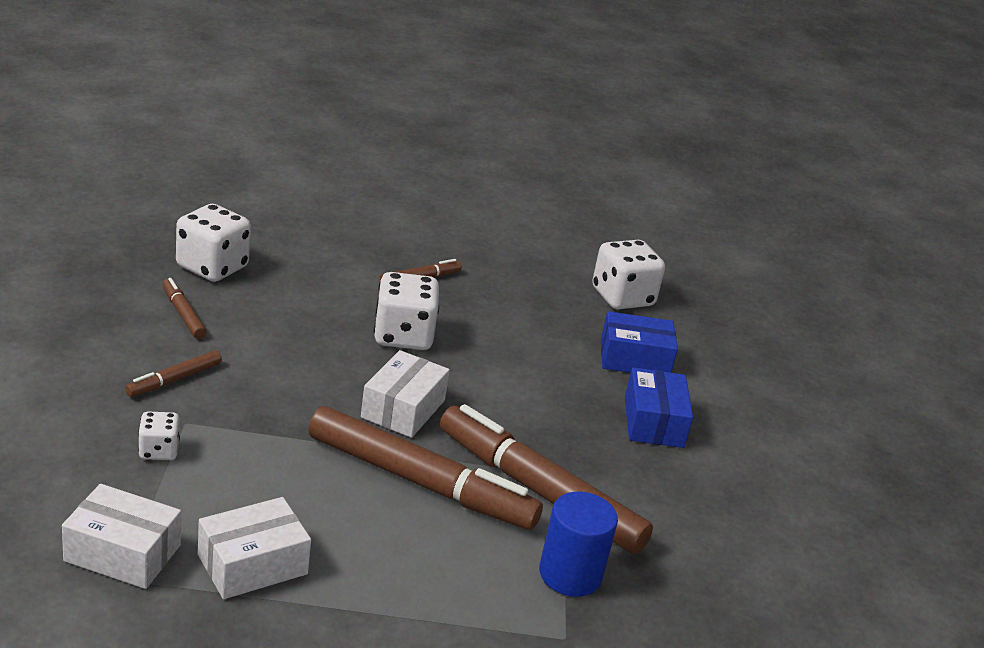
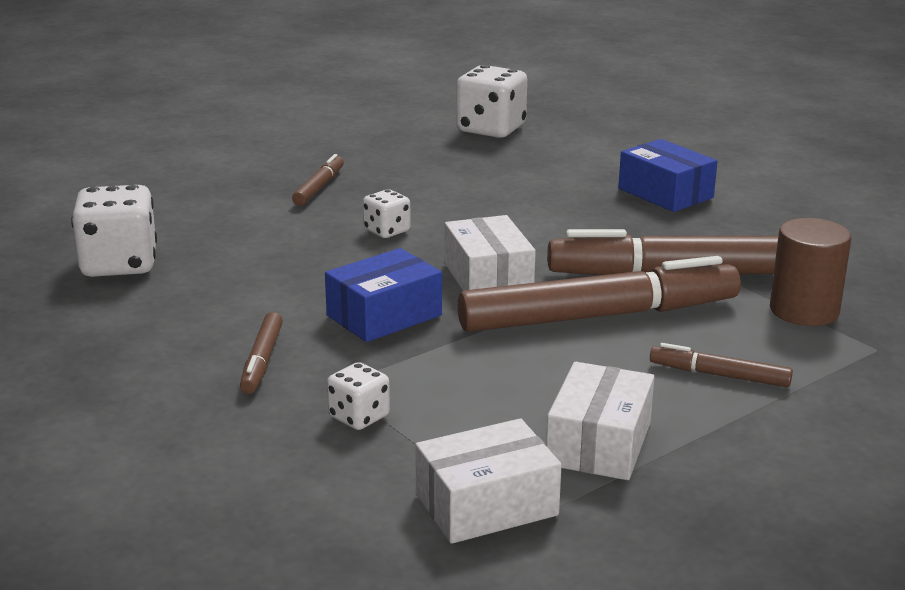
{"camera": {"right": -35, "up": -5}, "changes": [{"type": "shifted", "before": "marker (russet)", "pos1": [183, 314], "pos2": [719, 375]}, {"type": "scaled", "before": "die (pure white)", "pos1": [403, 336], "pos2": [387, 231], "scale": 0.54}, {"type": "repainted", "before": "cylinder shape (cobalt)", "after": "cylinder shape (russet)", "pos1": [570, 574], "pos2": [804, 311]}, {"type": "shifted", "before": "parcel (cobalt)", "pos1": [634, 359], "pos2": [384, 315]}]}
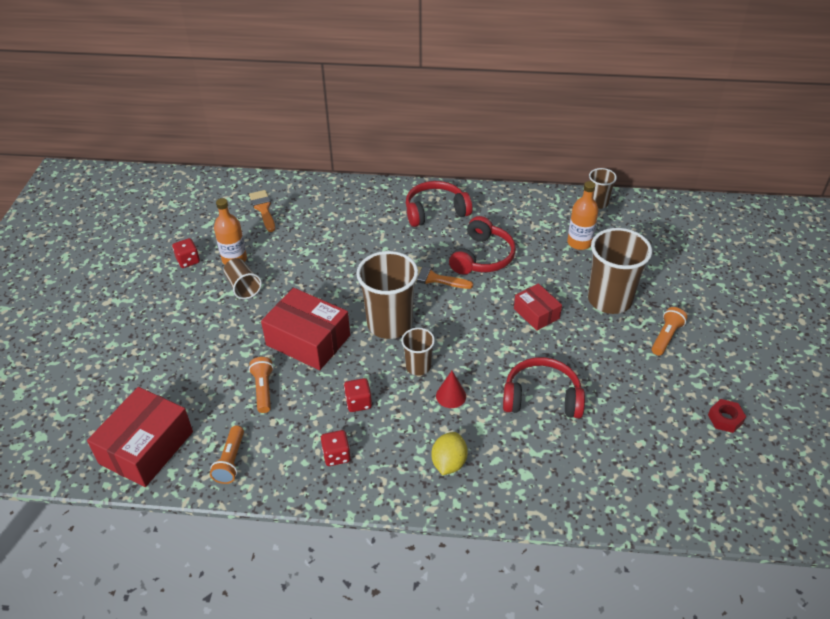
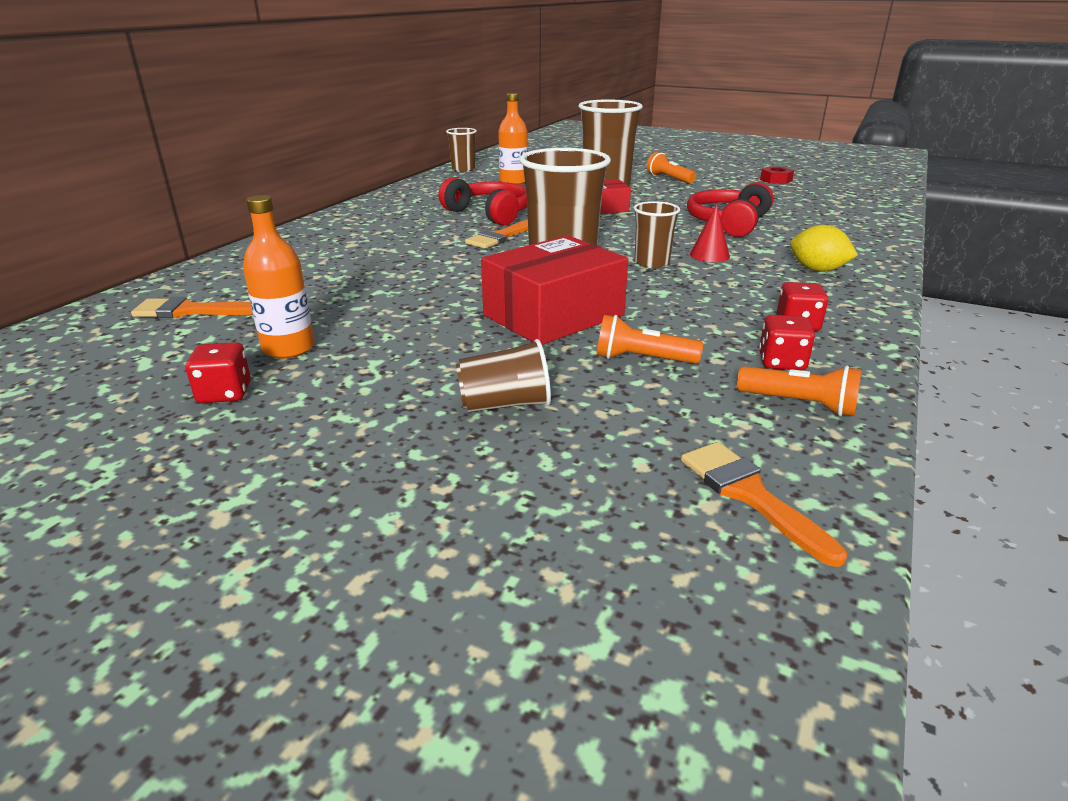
{"camera": {"right": -70, "up": -15}, "changes": [{"type": "swapped", "before": "parcel (red)", "after": "brush (orange-coloured)", "pos1": [146, 447], "pos2": [750, 495]}, {"type": "shifted", "before": "cup (russet)", "pos1": [243, 286], "pos2": [505, 404]}, {"type": "shifted", "before": "die (red)", "pos1": [358, 402], "pos2": [781, 362]}, {"type": "gone", "before": "over-ear headphones (red)", "pos1": [435, 211]}]}
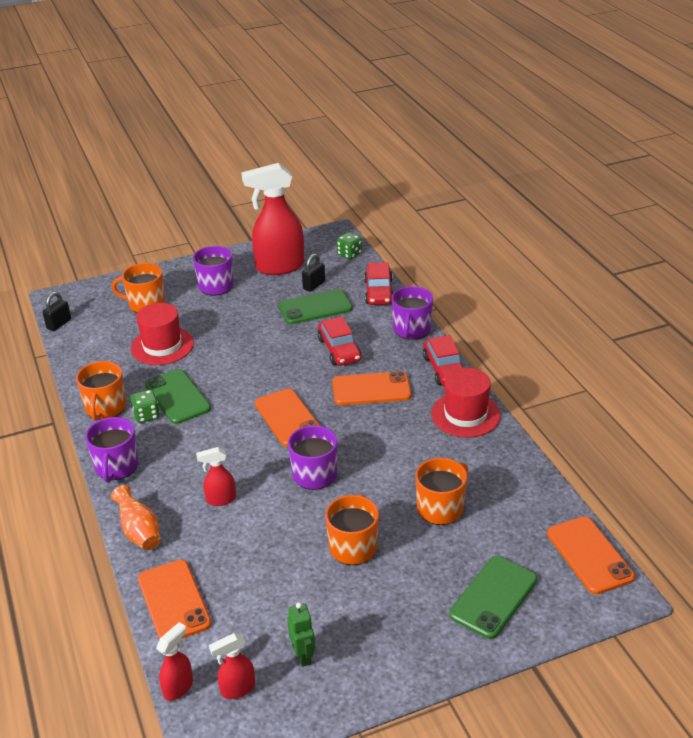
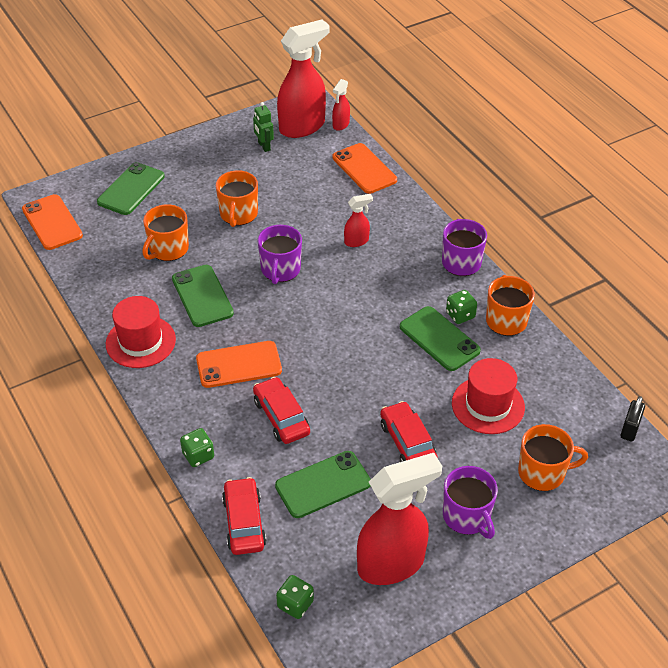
{"camera": {"right": 170, "up": 10}, "changes": [{"type": "gone", "before": "tall vase (orange-coloured)", "pos1": [139, 532]}, {"type": "scaled", "before": "spray bottle (red)", "pos1": [237, 689], "pos2": [302, 127], "scale": 2.18}, {"type": "gone", "before": "mobile phone (orange-coloured)", "pos1": [288, 418]}, {"type": "gone", "before": "padlock (black)", "pos1": [314, 285]}, {"type": "swapped", "before": "coffee mug (purple)", "after": "die (emerald)", "pos1": [411, 330], "pos2": [198, 455]}, {"type": "shifted", "before": "toy car (red)", "pos1": [444, 369], "pos2": [407, 442]}, {"type": "new", "after": "mobile phone (emerald)", "pos2": [202, 296]}]}
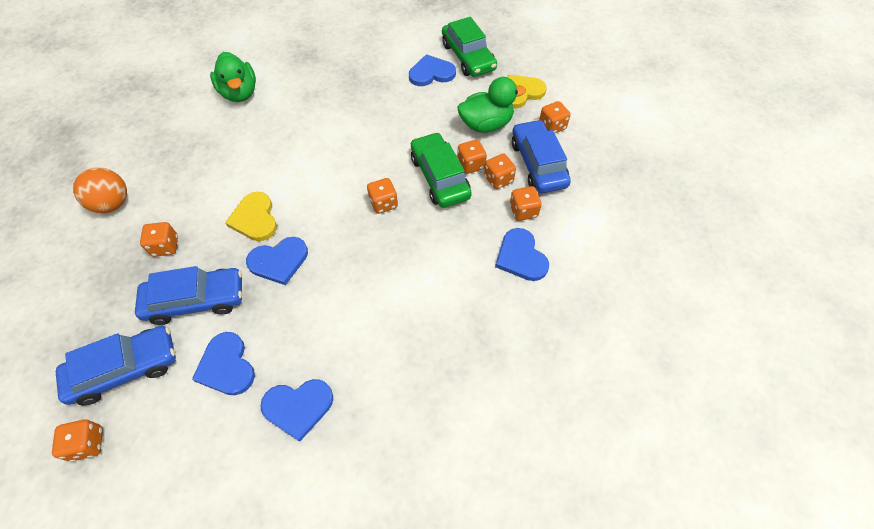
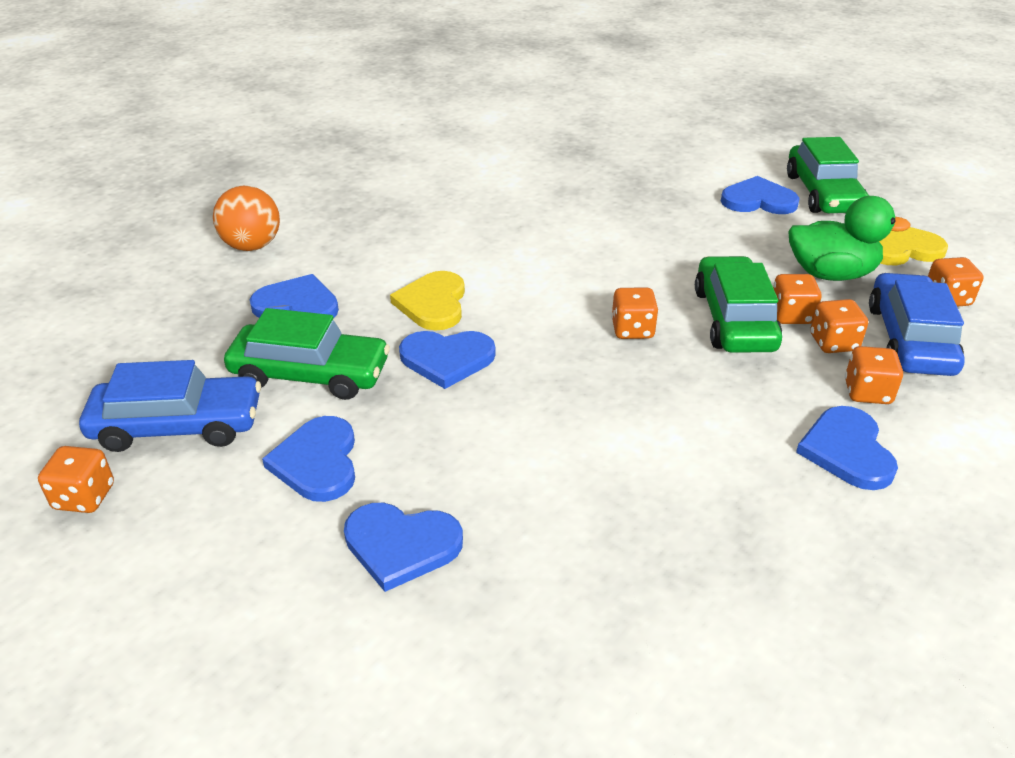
{"camera": {"right": 20, "up": -20}, "changes": [{"type": "repainted", "before": "toy car (cobalt)", "after": "toy car (emerald)", "pos1": [196, 300], "pos2": [310, 374]}, {"type": "swapped", "before": "die (orange-coloured)", "after": "love heart (cobalt)", "pos1": [165, 246], "pos2": [297, 305]}, {"type": "gone", "before": "rubber duck (emerald)", "pos1": [240, 93]}]}
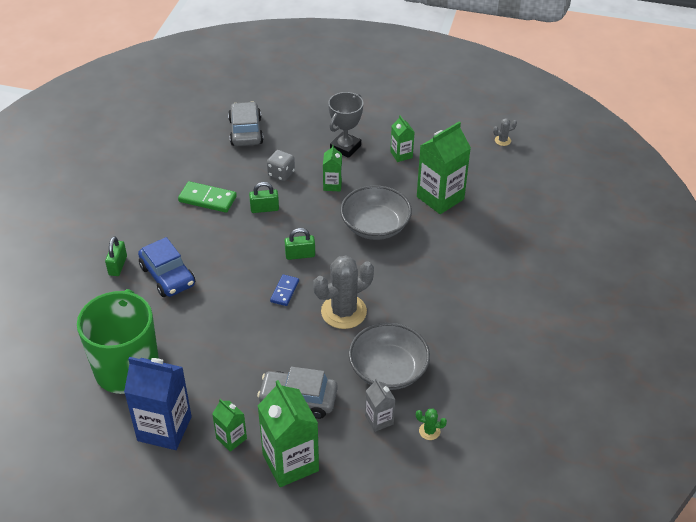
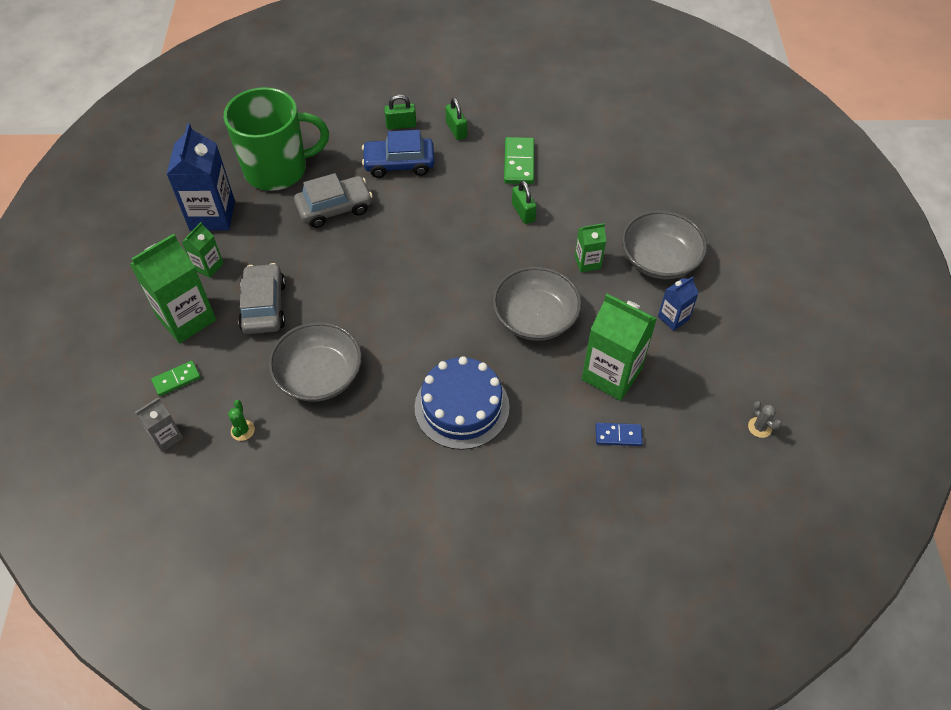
{"camera": {"right": 75, "up": 10}, "changes": [{"type": "rotated", "before": "toy car (cobalt)", "pos1": [167, 276], "pos2": [399, 164], "turn": 45}, {"type": "shifted", "before": "toy car (grey)", "pos1": [246, 131], "pos2": [335, 208]}, {"type": "gone", "before": "die (grey)", "pos1": [281, 174]}, {"type": "shifted", "before": "domino (cobalt)", "pos1": [285, 291], "pos2": [618, 435]}, {"type": "shifted", "before": "padlock (emerald)", "pos1": [300, 255], "pos2": [456, 130]}, {"type": "gone", "before": "cactus (grey)", "pos1": [343, 312]}, {"type": "swapped", "before": "award cup (grey)", "after": "deep dish (grey)", "pos1": [345, 147], "pos2": [659, 260]}, {"type": "shifted", "before": "milk carton (grey)", "pos1": [379, 420], "pos2": [166, 437]}, {"type": "repainted", "before": "milk carton (emerald)", "after": "milk carton (cobalt)", "pos1": [401, 155], "pos2": [673, 318]}, {"type": "new", "after": "domino (emerald)", "pos2": [176, 379]}, {"type": "new", "after": "layer cake (cobalt)", "pos2": [462, 407]}]}
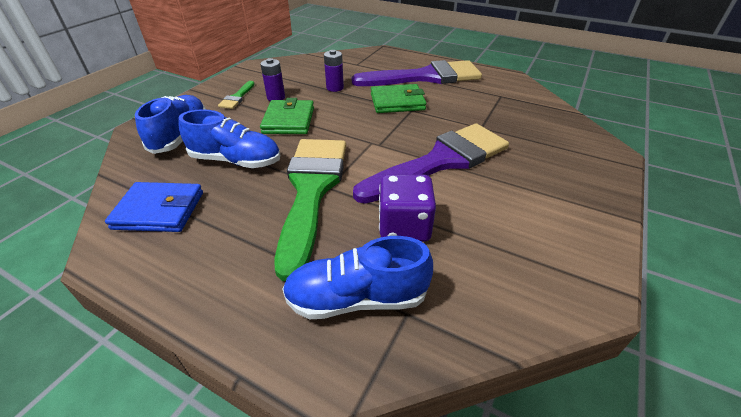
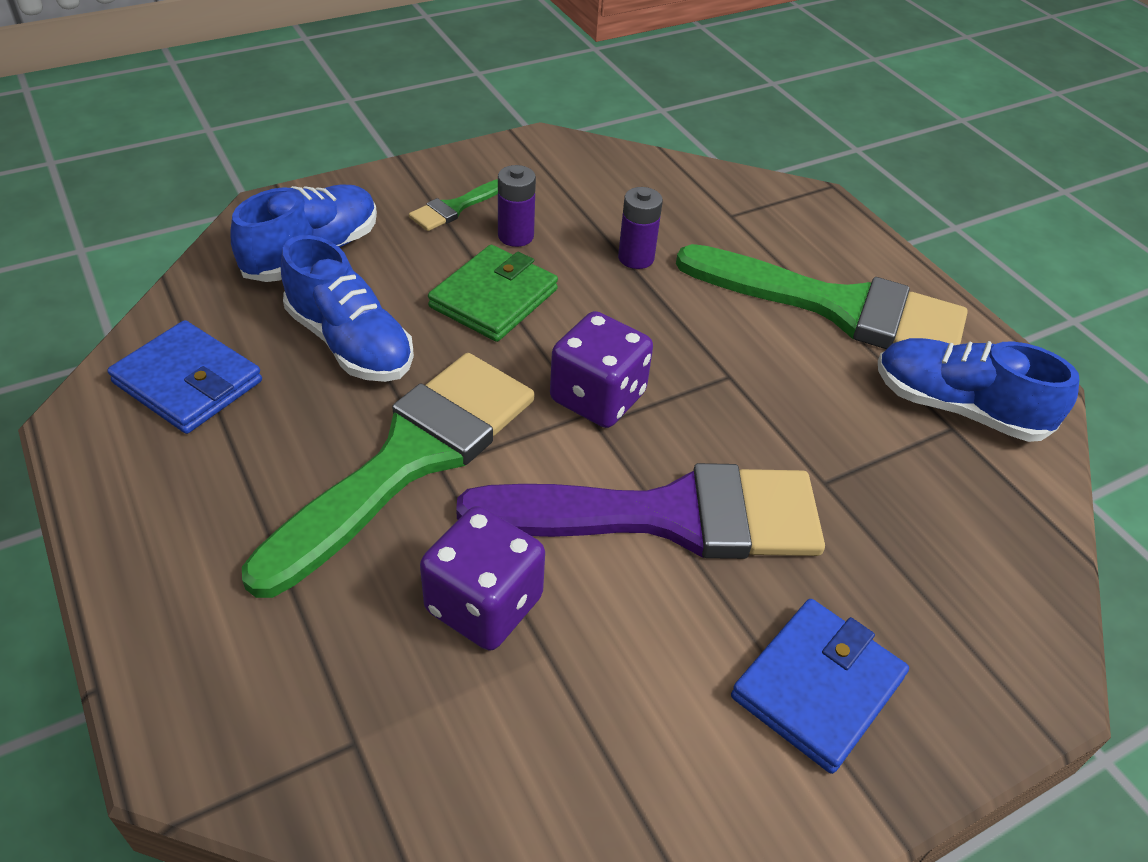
{"camera": {"right": 30, "up": 5}, "changes": [{"type": "shifted", "before": "shoe (cobalt)", "pos1": [356, 298], "pos2": [957, 408]}, {"type": "repainted", "before": "brush (purple)", "after": "brush (emerald)", "pos1": [425, 77], "pos2": [838, 308]}, {"type": "gone", "before": "card wallet (emerald)", "pos1": [397, 102]}, {"type": "new", "after": "die (purple)", "pos2": [598, 397]}, {"type": "new", "after": "card wallet (cobalt)", "pos2": [817, 687]}]}
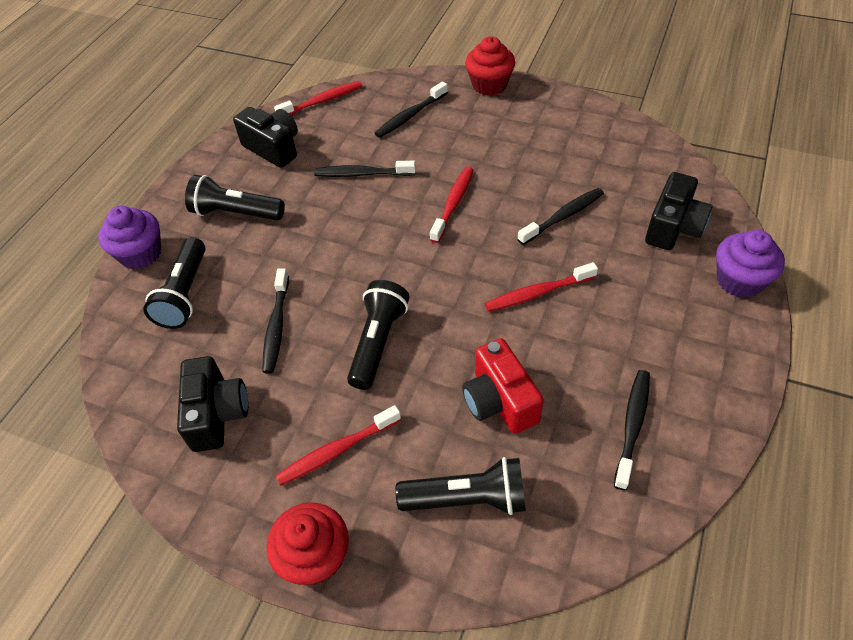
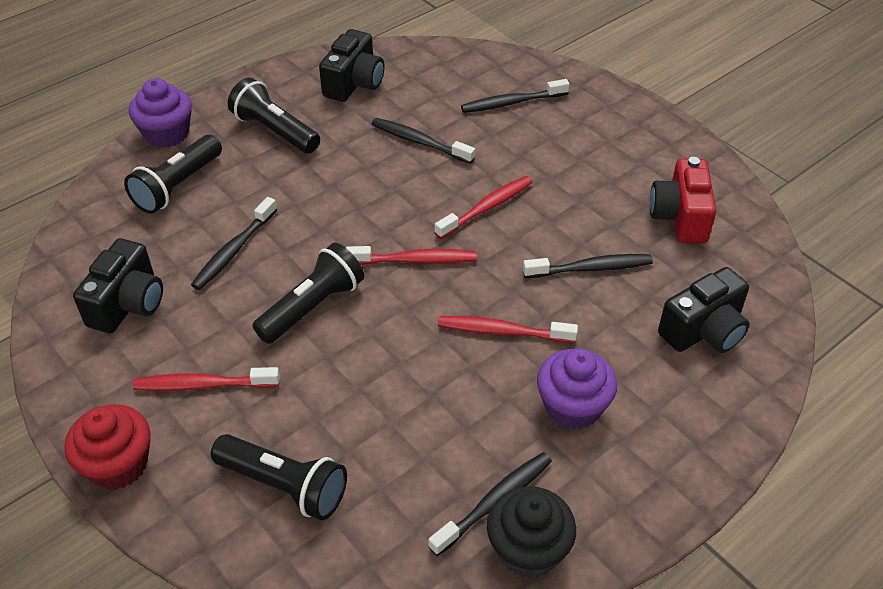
{"camera": {"right": 25, "up": -5}, "changes": [{"type": "rotated", "before": "compact camera (black)", "pos1": [273, 148], "pos2": [354, 83], "turn": 45}, {"type": "shifted", "before": "tooth brush (red)", "pos1": [322, 101], "pos2": [415, 260]}, {"type": "shifted", "before": "compact camera (red)", "pos1": [499, 401], "pos2": [680, 217]}, {"type": "gone", "before": "muffin (red)", "pos1": [489, 85]}, {"type": "shifted", "before": "muffin (purple)", "pos1": [739, 280], "pos2": [572, 407]}, {"type": "new", "after": "muffin (black)", "pos2": [528, 549]}]}
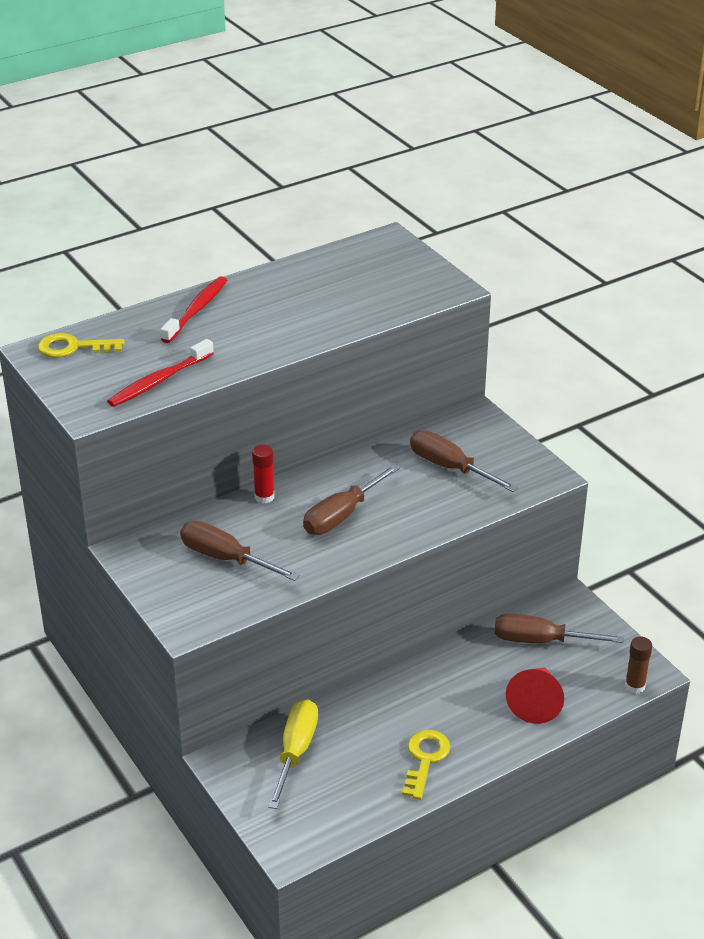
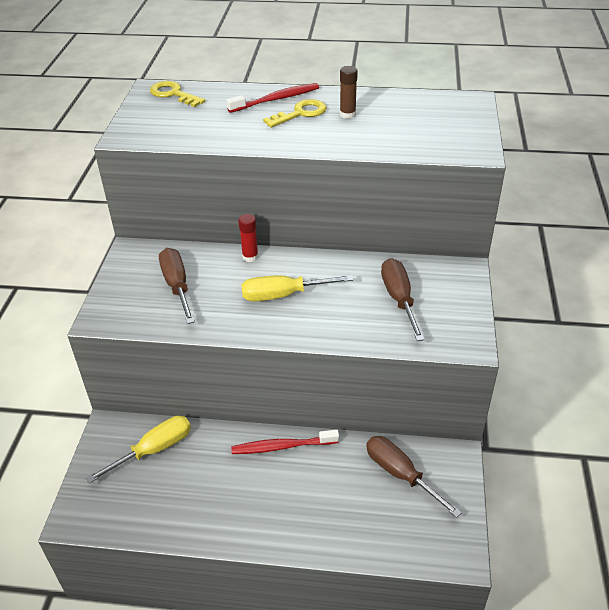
{"camera": {"right": 40, "up": 5}, "changes": [{"type": "shifted", "before": "tooth brush (red)", "pos1": [159, 381], "pos2": [282, 446]}, {"type": "repainted", "before": "hand screwdriver (russet)", "after": "hand screwdriver (yellow)", "pos1": [342, 515], "pos2": [284, 295]}, {"type": "shifted", "before": "latchkey (yellow)", "pos1": [425, 759], "pos2": [301, 113]}, {"type": "gone", "before": "cone (red)", "pos1": [536, 702]}, {"type": "shifted", "before": "glue (russet)", "pos1": [635, 686], "pos2": [347, 114]}]}
